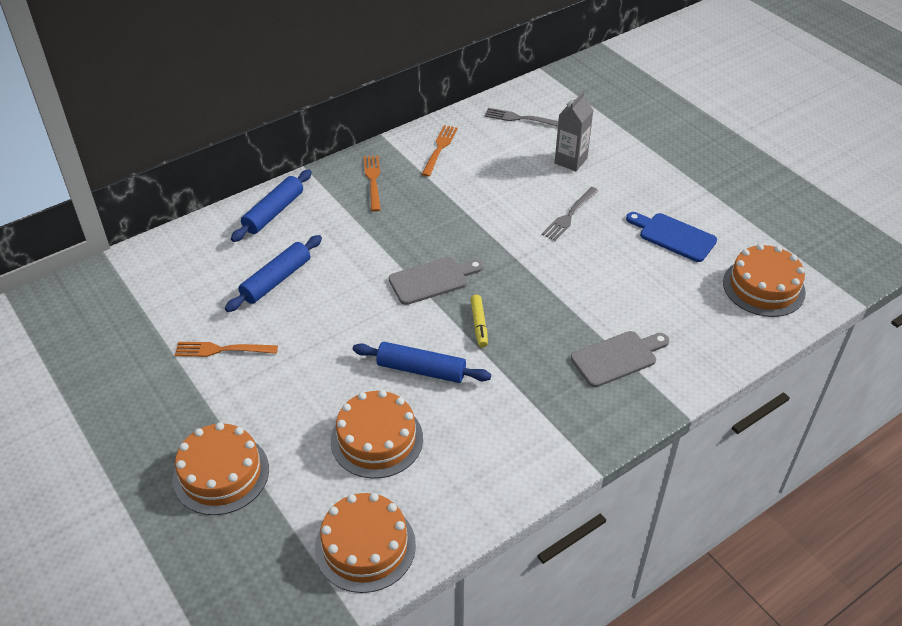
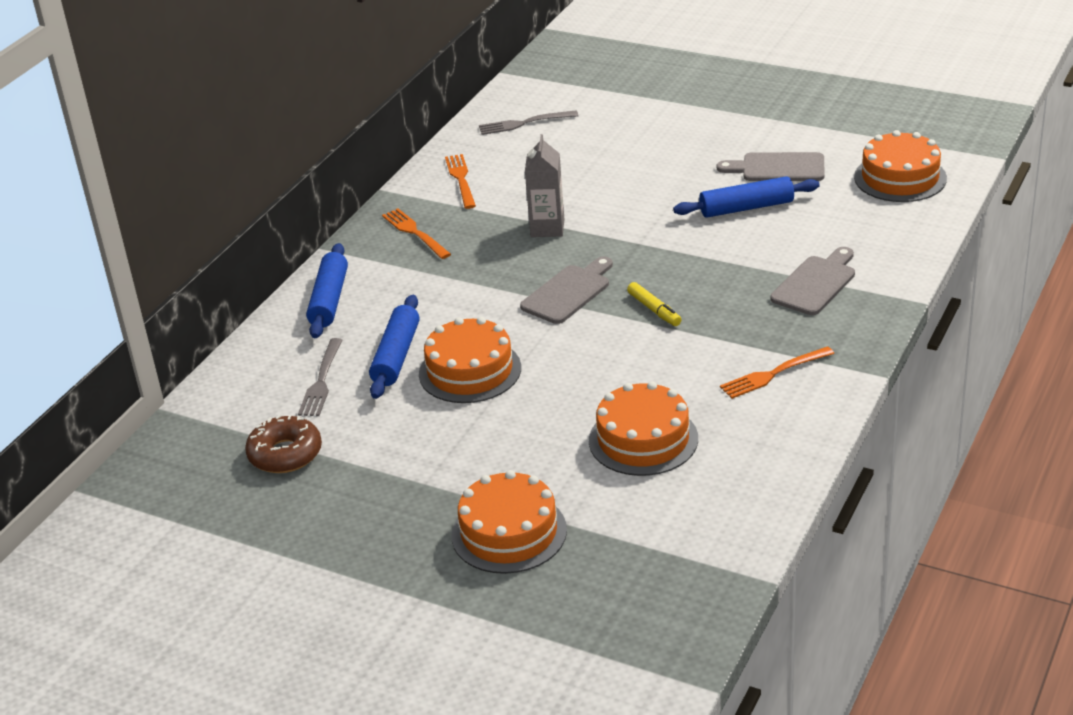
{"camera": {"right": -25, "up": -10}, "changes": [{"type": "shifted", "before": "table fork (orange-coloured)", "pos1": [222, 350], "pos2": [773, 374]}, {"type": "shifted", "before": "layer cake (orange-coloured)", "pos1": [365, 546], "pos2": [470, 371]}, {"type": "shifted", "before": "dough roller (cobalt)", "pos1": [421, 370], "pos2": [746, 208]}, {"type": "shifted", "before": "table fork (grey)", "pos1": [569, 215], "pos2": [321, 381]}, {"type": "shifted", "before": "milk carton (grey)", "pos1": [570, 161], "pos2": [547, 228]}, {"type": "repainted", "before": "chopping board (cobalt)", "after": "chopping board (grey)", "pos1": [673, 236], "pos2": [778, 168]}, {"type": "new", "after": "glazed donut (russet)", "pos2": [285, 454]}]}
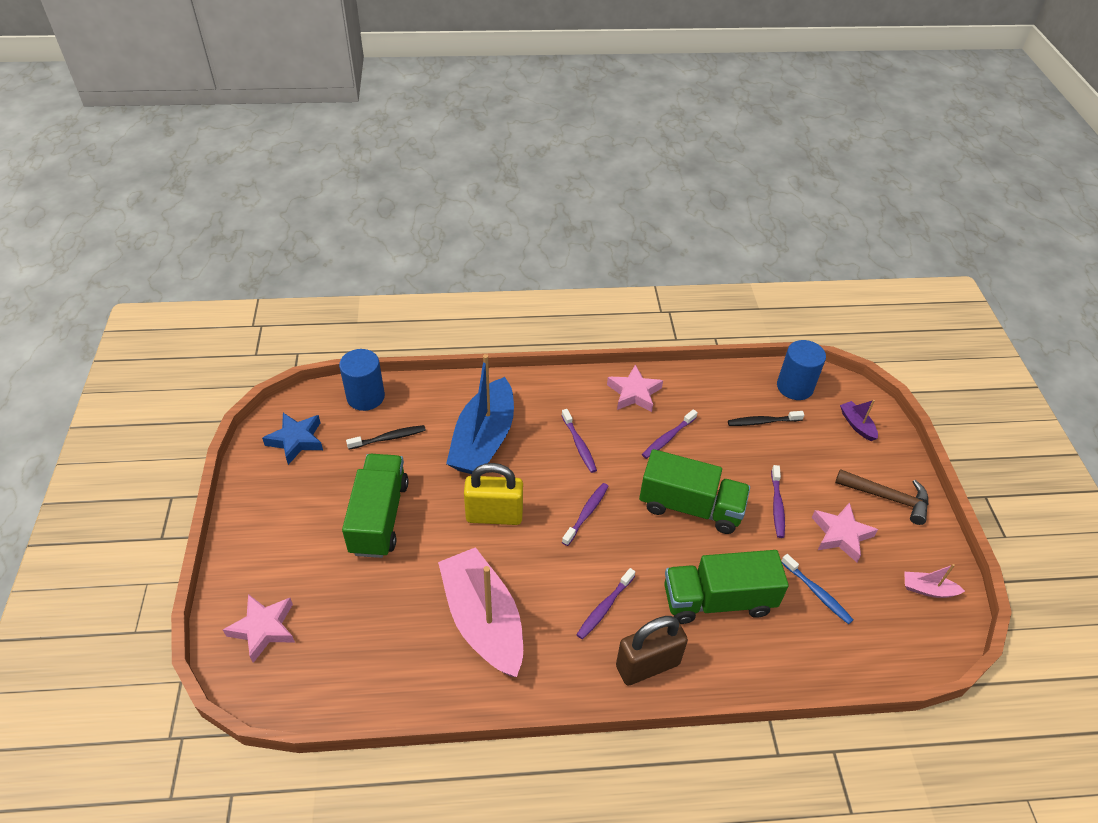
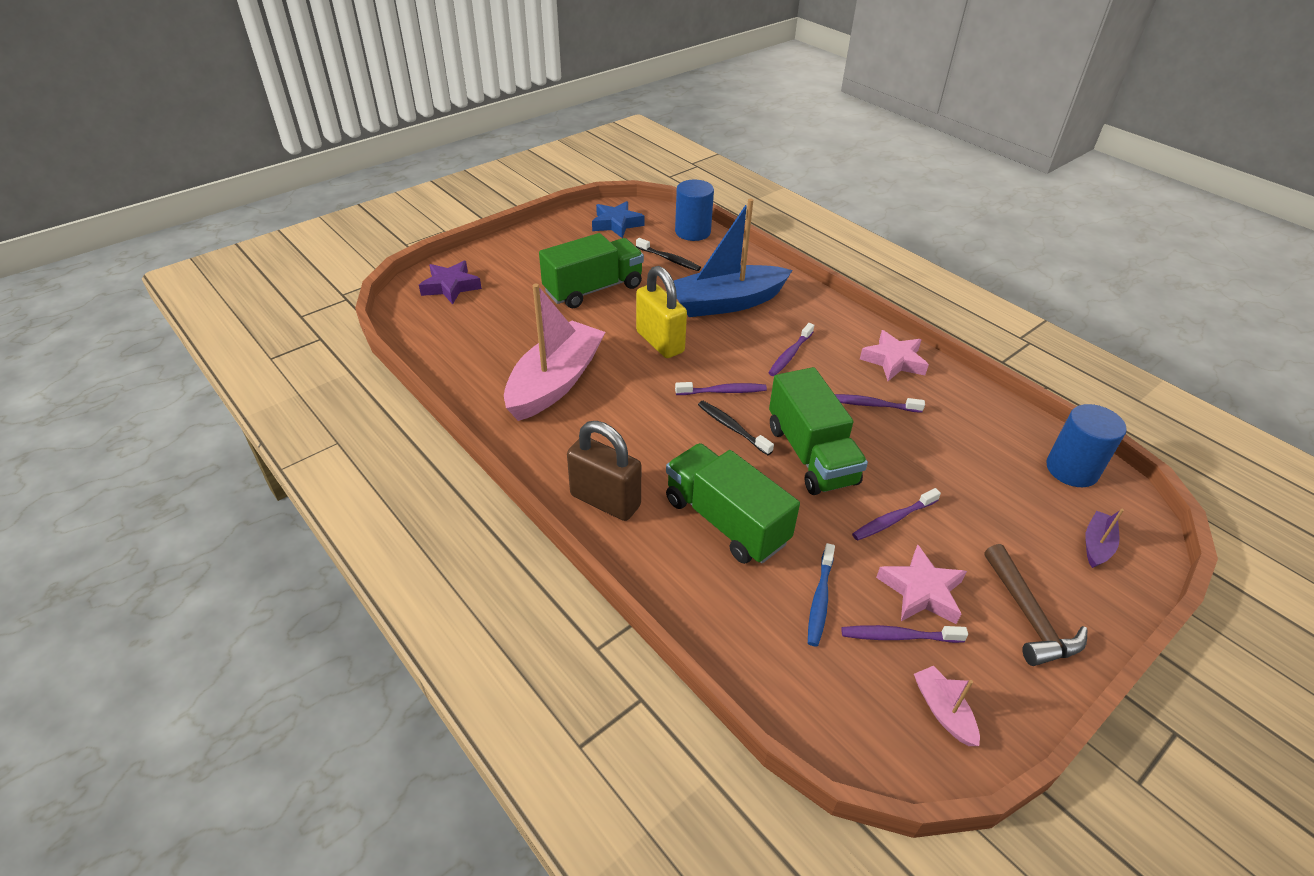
{"camera": {"right": 55, "up": -5}, "changes": [{"type": "repainted", "before": "star shape (rose-pink)", "after": "star shape (purple)", "pos1": [263, 629], "pos2": [450, 287]}, {"type": "shifted", "before": "tooth brush (purple)", "pos1": [605, 607], "pos2": [899, 636]}, {"type": "shifted", "before": "tooth brush (black)", "pos1": [763, 422], "pos2": [732, 428]}]}
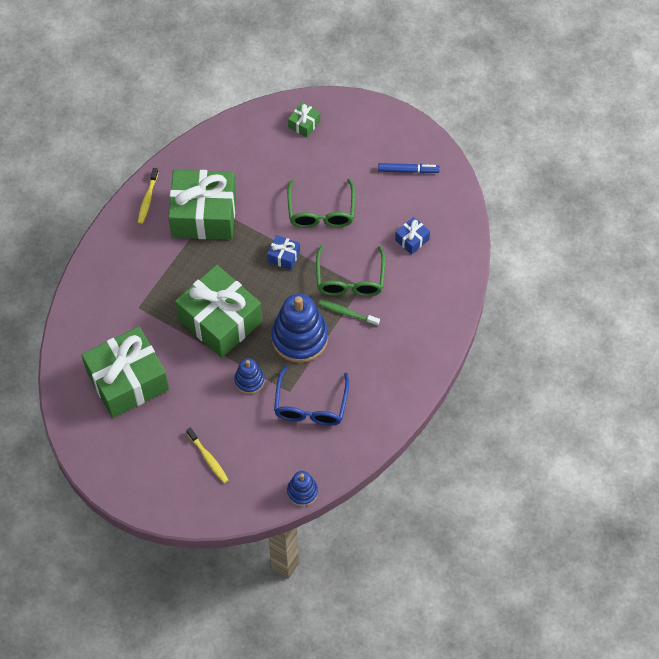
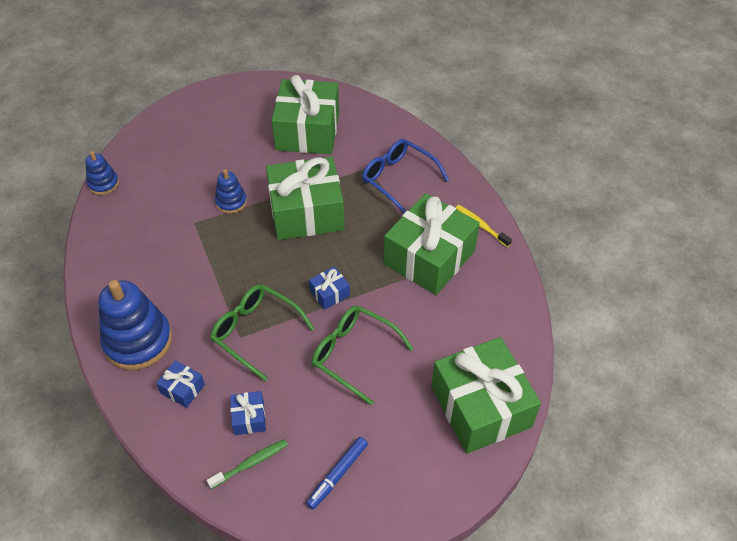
{"camera": {"right": 125, "up": -10}, "changes": [{"type": "gone", "before": "tooth brush (yellow)", "pos1": [208, 458]}, {"type": "shifted", "before": "stacking rings (cobalt)", "pos1": [299, 338], "pos2": [138, 341]}, {"type": "shifted", "before": "eyeglasses (cobalt)", "pos1": [310, 405], "pos2": [398, 179]}, {"type": "scaled", "before": "wrapped gift (emerald)", "pos1": [304, 124], "pos2": [481, 406], "scale": 2.39}, {"type": "shifted", "before": "tooth brush (emerald)", "pos1": [347, 313], "pos2": [250, 463]}, {"type": "new", "after": "wrapped gift (cobalt)", "pos2": [182, 389]}]}
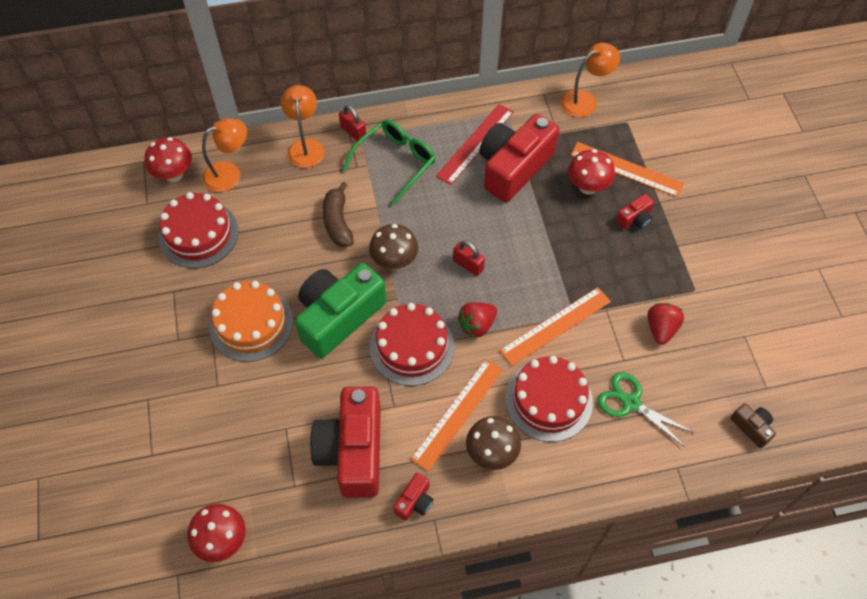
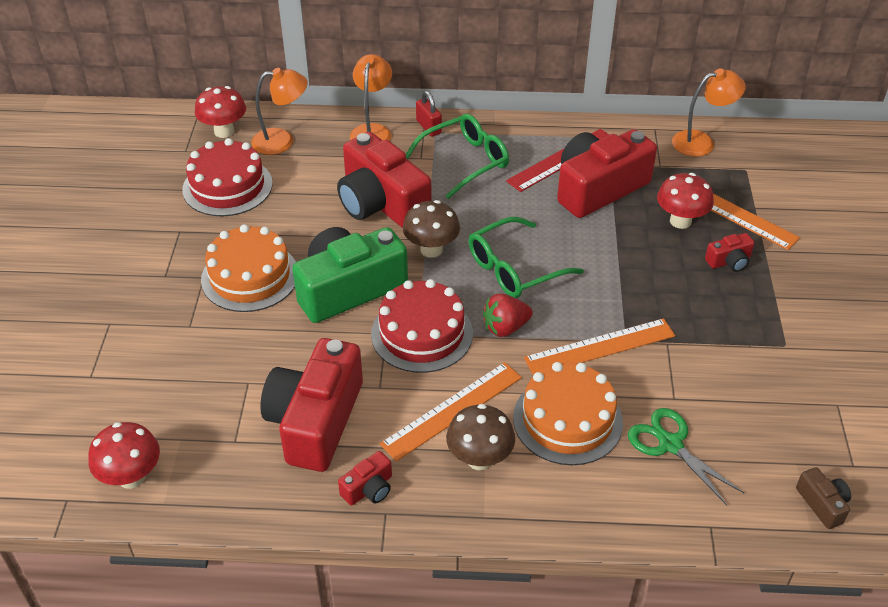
{"camera": {"right": 15, "up": -15}, "changes": [{"type": "swapped", "before": "banana (russet)", "after": "compact camera (red)", "pos1": [337, 222], "pos2": [381, 203]}, {"type": "swapped", "before": "padlock (red)", "after": "eyeglasses (emerald)", "pos1": [468, 265], "pos2": [515, 268]}, {"type": "repainted", "before": "layer cake (red)", "after": "layer cake (orange-coloured)", "pos1": [548, 400], "pos2": [567, 420]}, {"type": "gone", "before": "toy strawberry (red)", "pos1": [661, 328]}]}
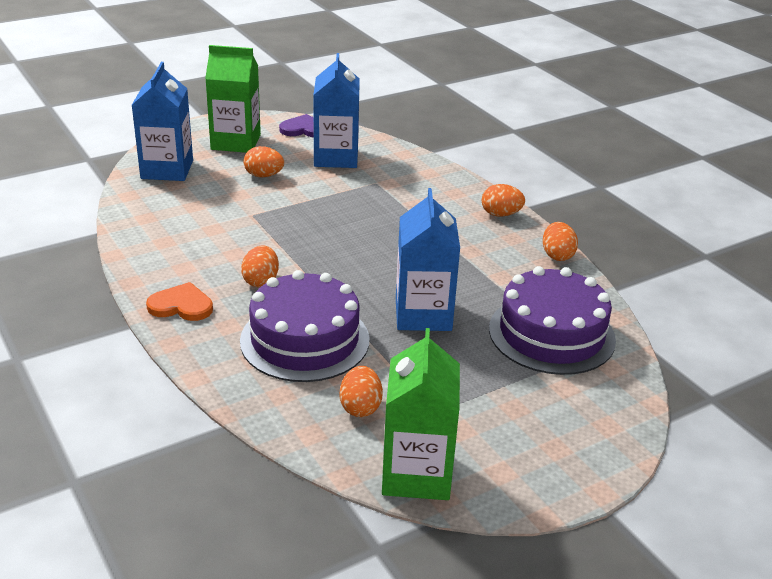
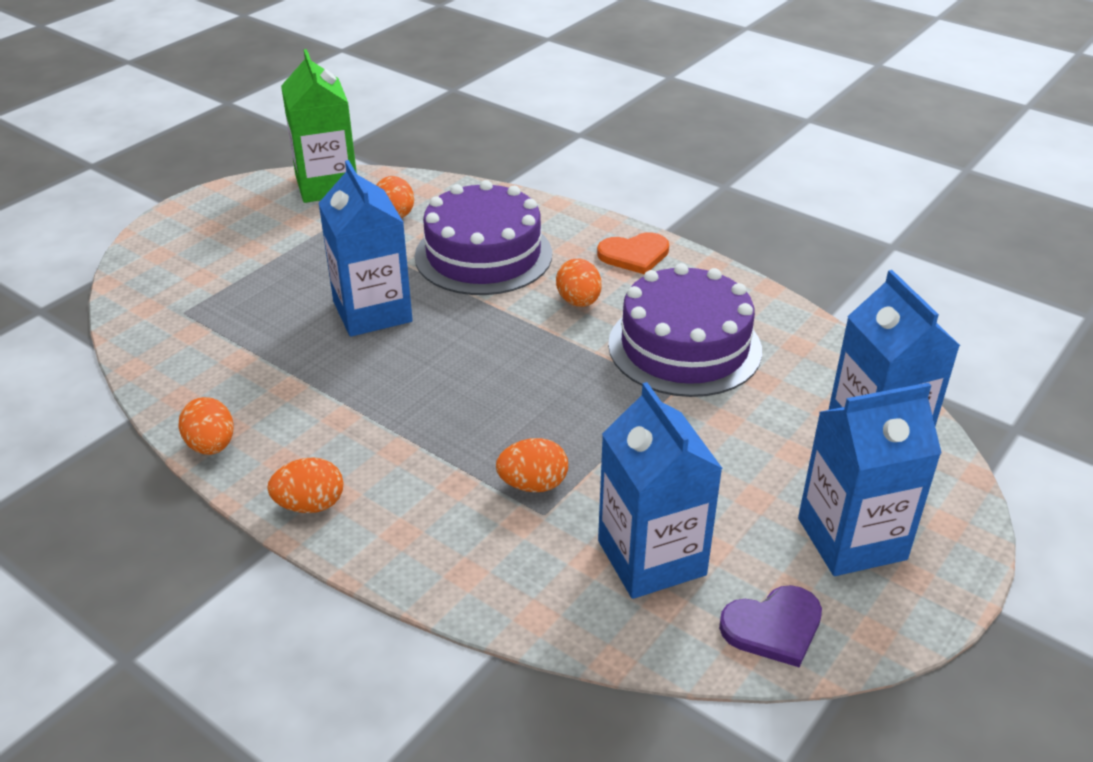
{"camera": {"right": 160, "up": 5}, "changes": [{"type": "repainted", "before": "milk carton (emerald)", "after": "milk carton (cobalt)", "pos1": [236, 142], "pos2": [851, 539]}, {"type": "shifted", "before": "toy egg (orange-coloured)", "pos1": [264, 175], "pos2": [533, 484]}, {"type": "shifted", "before": "layer cake (purple)", "pos1": [551, 334], "pos2": [684, 347]}]}
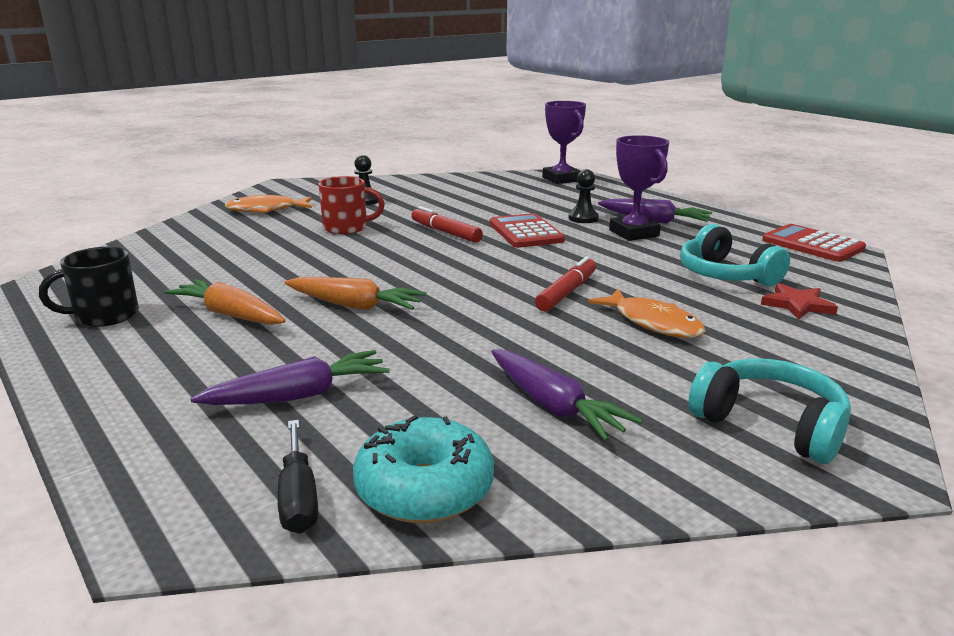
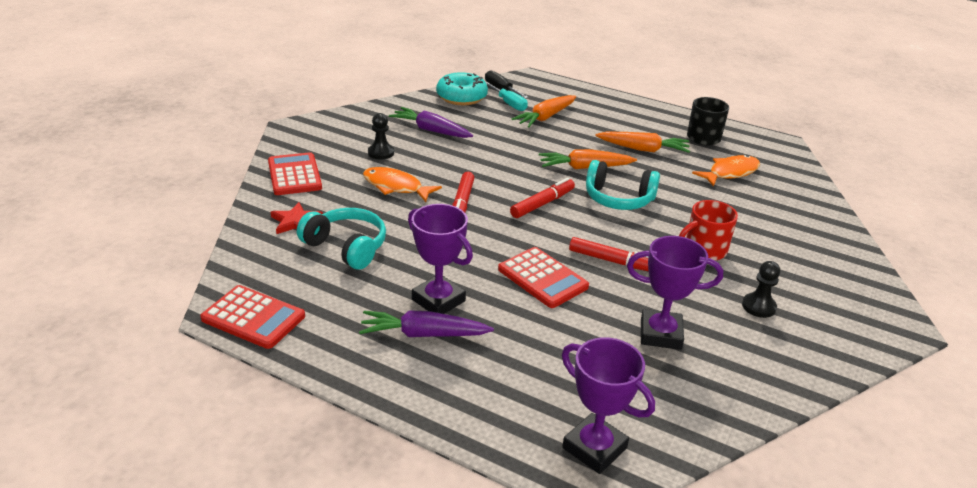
{"camera": {"right": 155, "up": 10}, "changes": [{"type": "repainted", "before": "carrot (purple)", "after": "carrot (orange-coloured)", "pos1": [298, 395], "pos2": [546, 117]}, {"type": "shifted", "before": "toy fish (orange-coloured)", "pos1": [266, 210], "pos2": [730, 172]}, {"type": "shifted", "before": "pawn (black)", "pos1": [583, 218], "pos2": [381, 153]}, {"type": "shifted", "before": "over-ear headphones (aqua)", "pos1": [770, 425], "pos2": [618, 198]}, {"type": "new", "after": "adding machine (red)", "pos2": [294, 175]}, {"type": "new", "after": "hand screwdriver (aqua)", "pos2": [509, 104]}, {"type": "new", "after": "marker (red)", "pos2": [542, 204]}, {"type": "new", "after": "award cup (purple)", "pos2": [660, 334]}]}
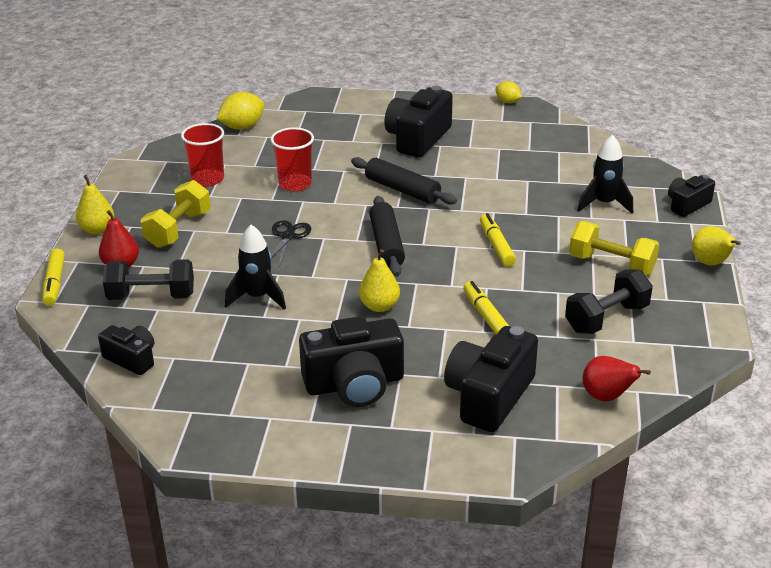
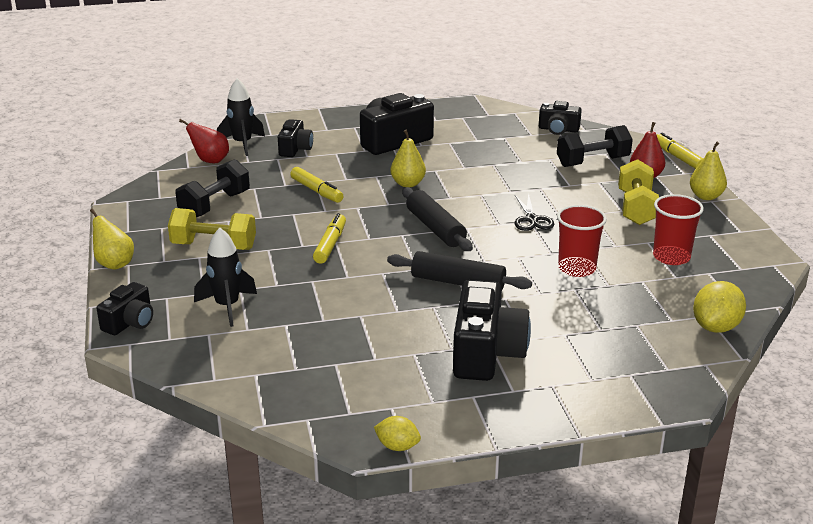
{"camera": {"right": 160, "up": -5}, "changes": [{"type": "shifted", "before": "spaceship (black)", "pos1": [257, 297], "pos2": [242, 144]}, {"type": "scaled", "before": "compact camera (black)", "pos1": [489, 396], "pos2": [295, 149], "scale": 0.57}, {"type": "rotated", "before": "marker (yellow)", "pos1": [496, 245], "pos2": [330, 244], "turn": -135}]}
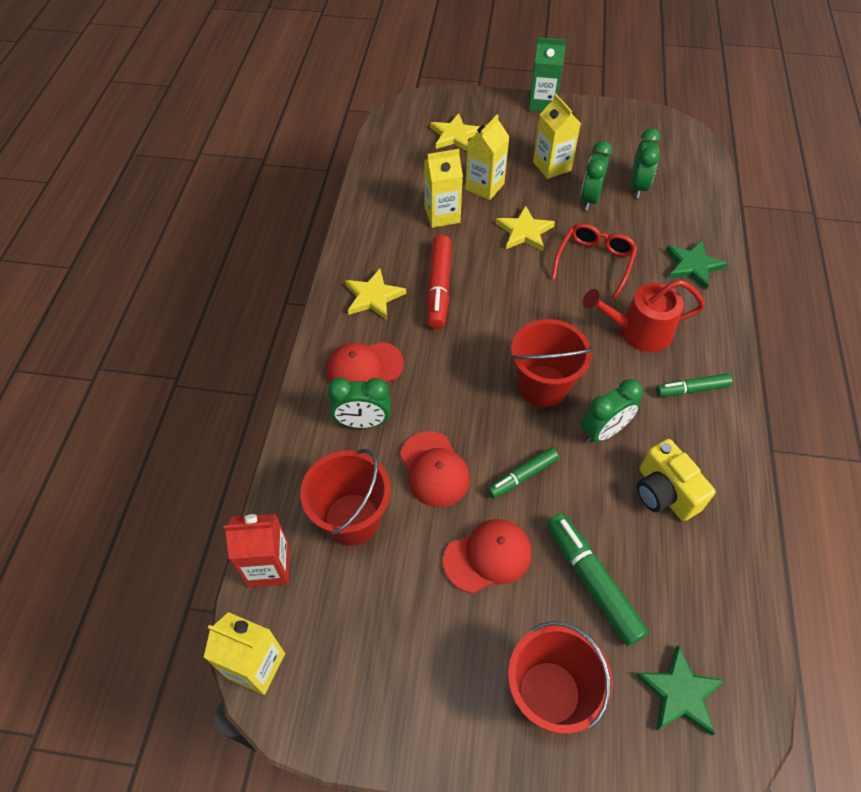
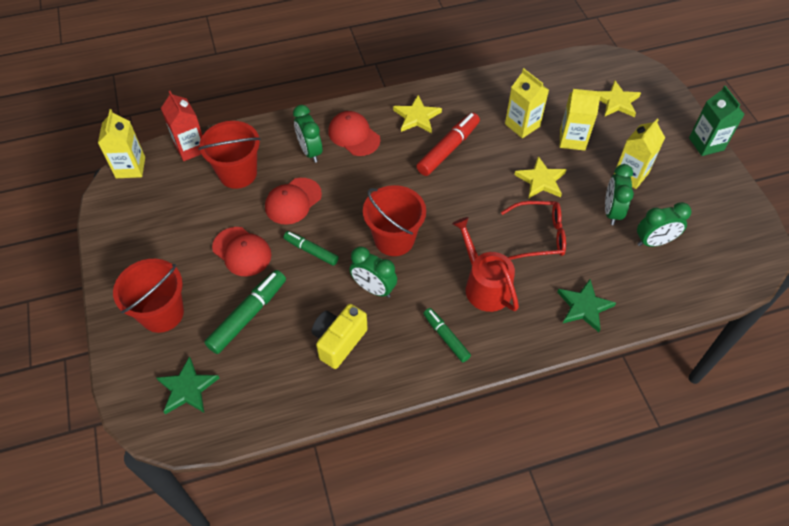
{"camera": {"right": 65, "up": 0}, "changes": [{"type": "rotated", "before": "marker (red)", "pos1": [439, 288], "pos2": [448, 149], "turn": 150}, {"type": "rotated", "before": "clock (emerald)", "pos1": [589, 198], "pos2": [611, 212], "turn": -75}]}
